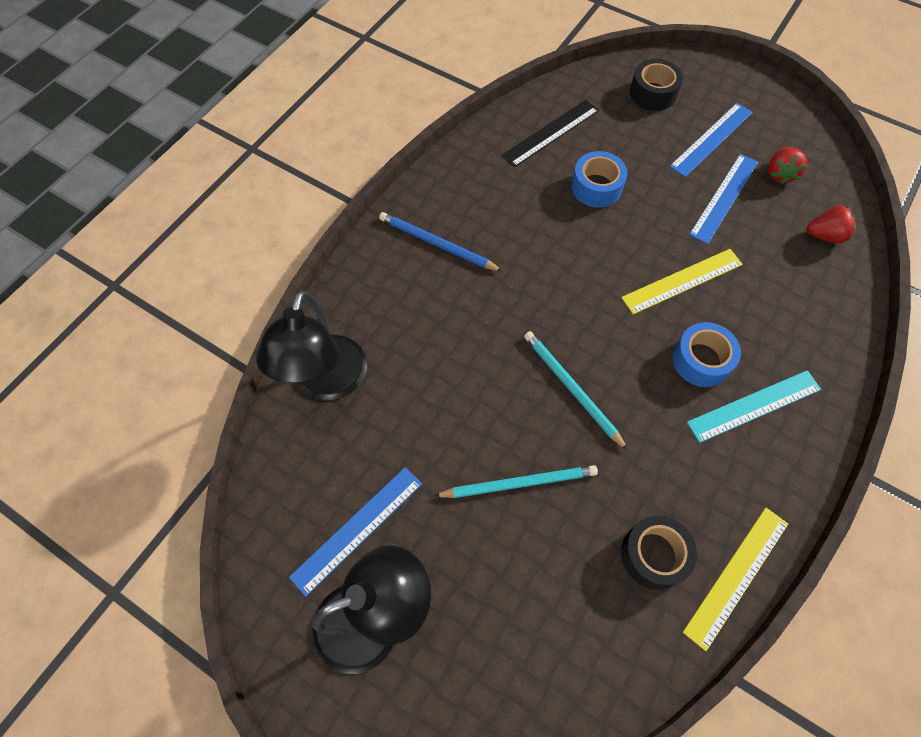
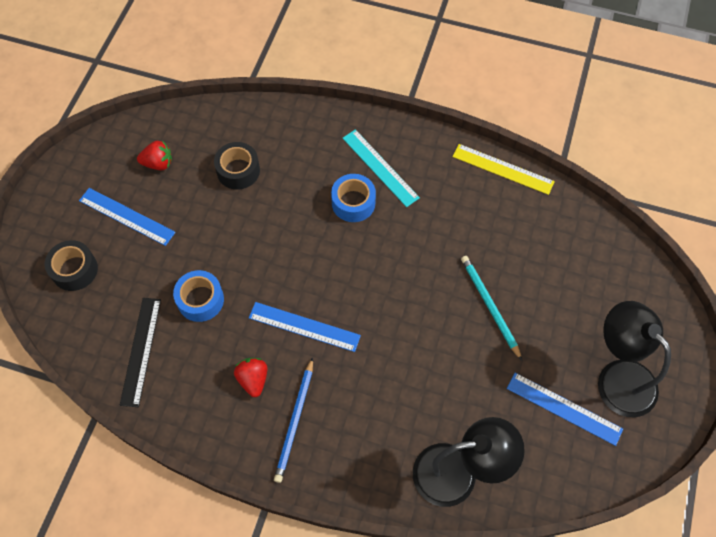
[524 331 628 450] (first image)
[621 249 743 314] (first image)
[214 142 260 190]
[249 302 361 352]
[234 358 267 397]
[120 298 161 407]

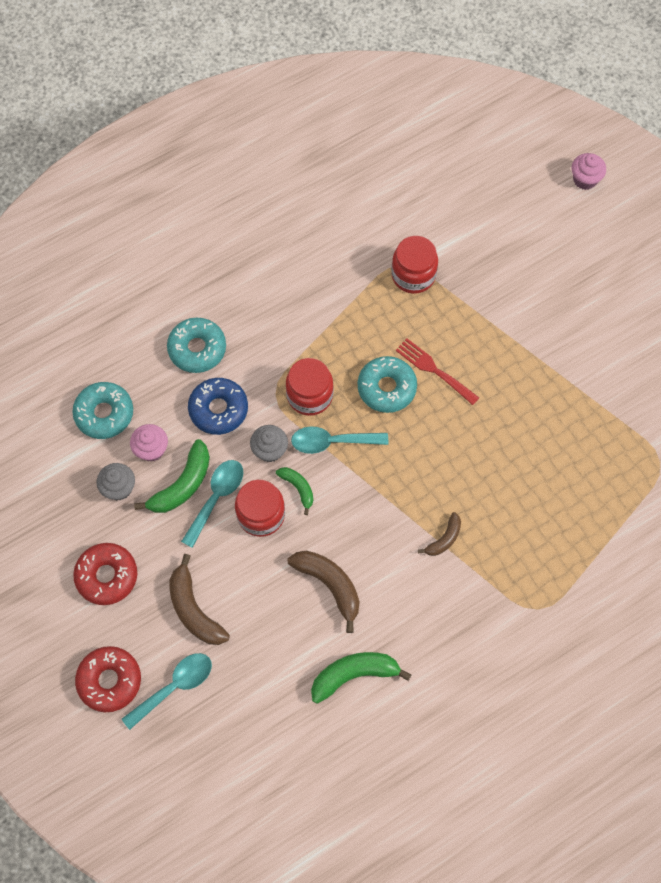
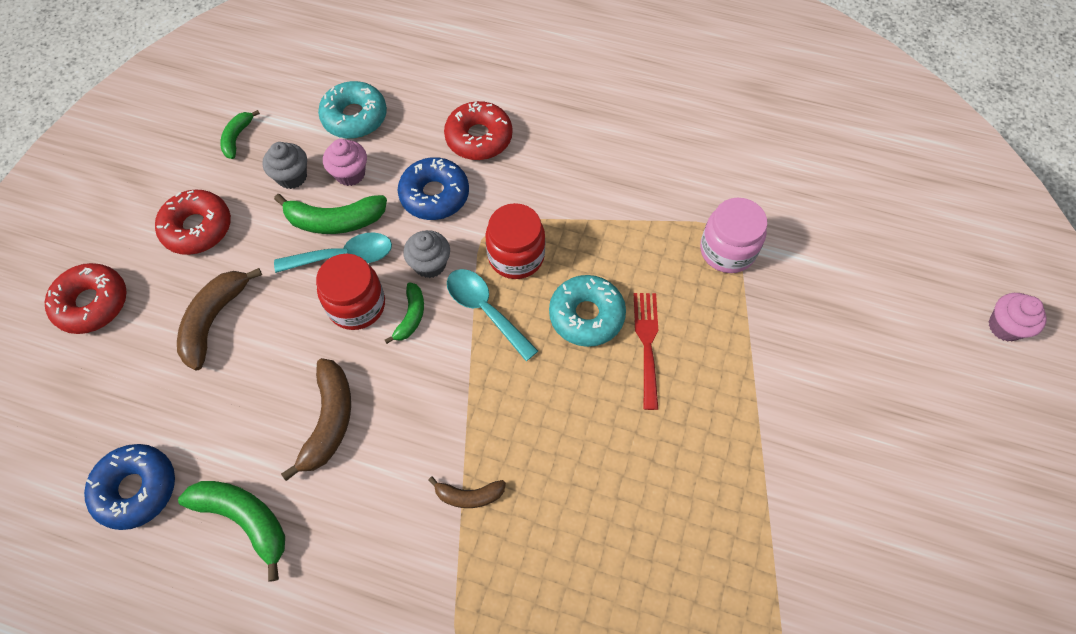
[122 653 212 730] (first image)
[84 444 175 530]
[220 110 260 159]
[444 101 512 160]
[700 198 767 273]

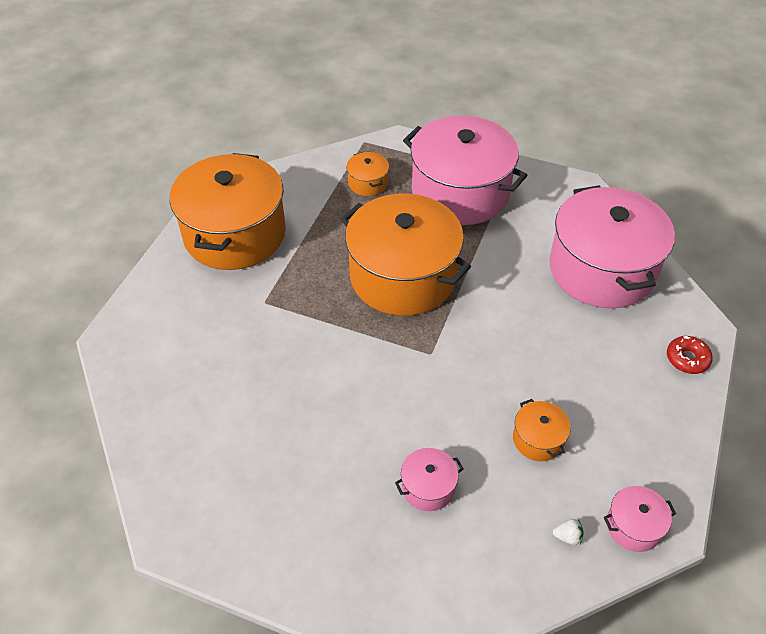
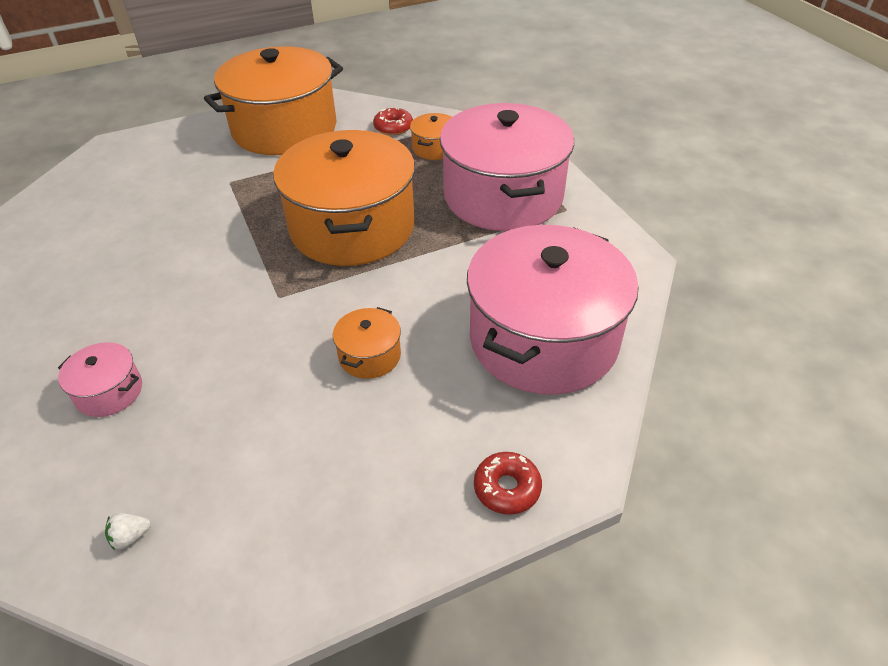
[604 486 676 552] (first image)
[373 108 413 135]
[333 307 401 379]
[105 513 151 550]

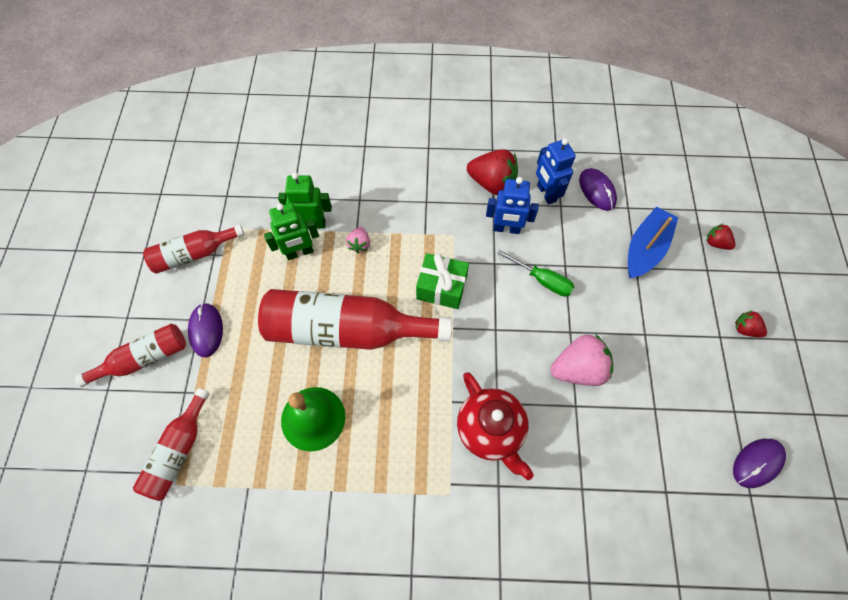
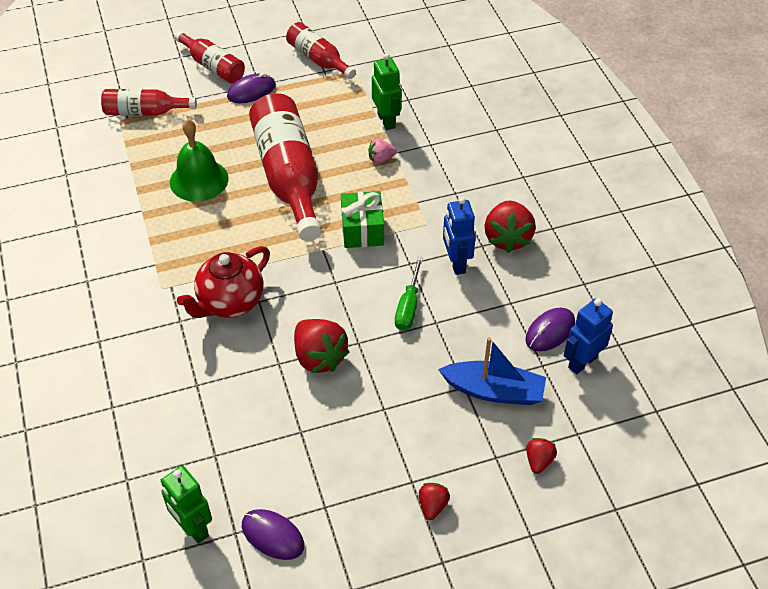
[161 466 212 544]
[564 298 613 374]
[294 319 350 373]

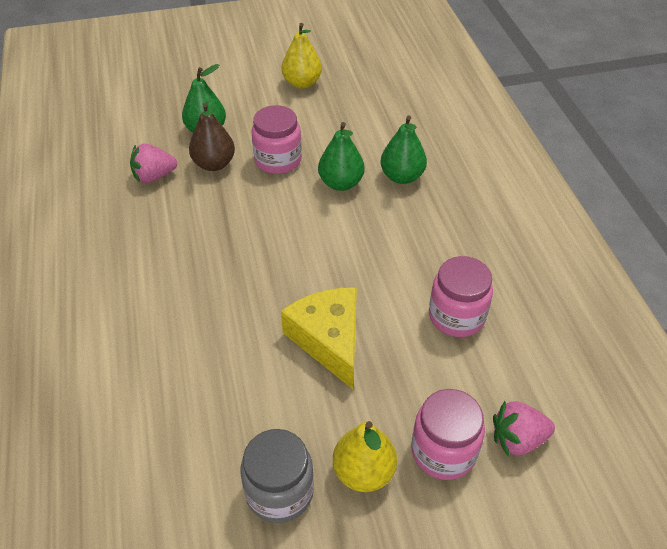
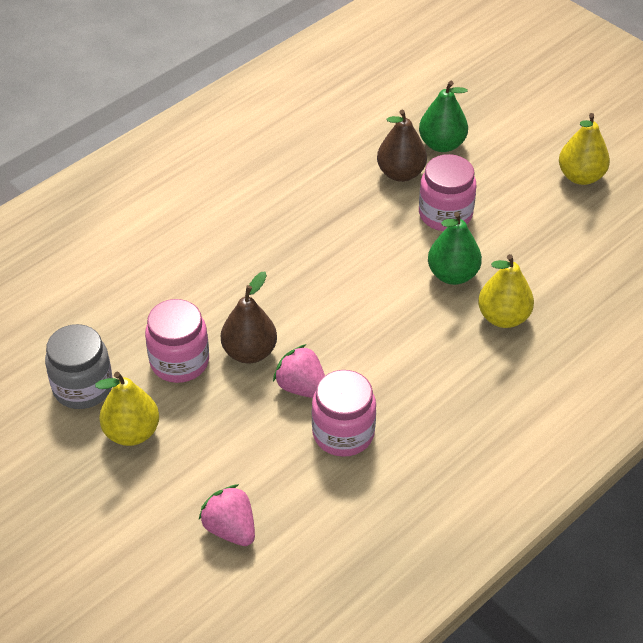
[273 344 325 398]
[145 299 209 383]
[221 272 277 363]
[478 254 534 328]

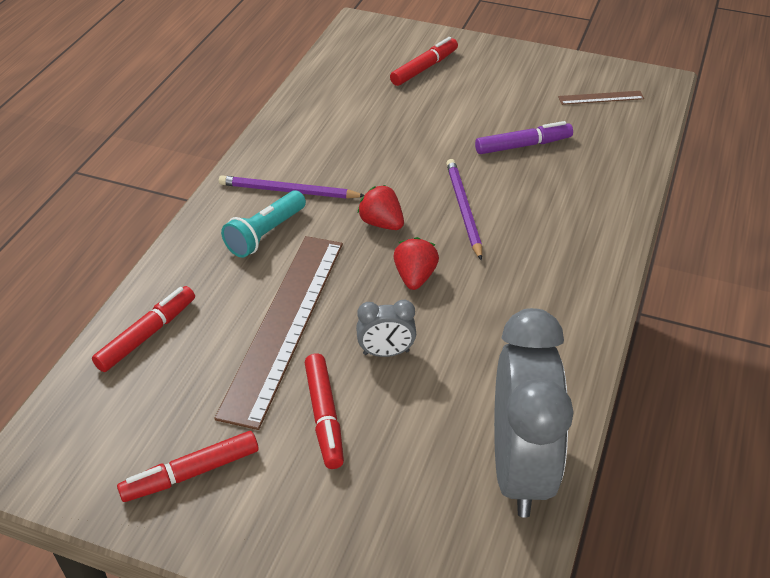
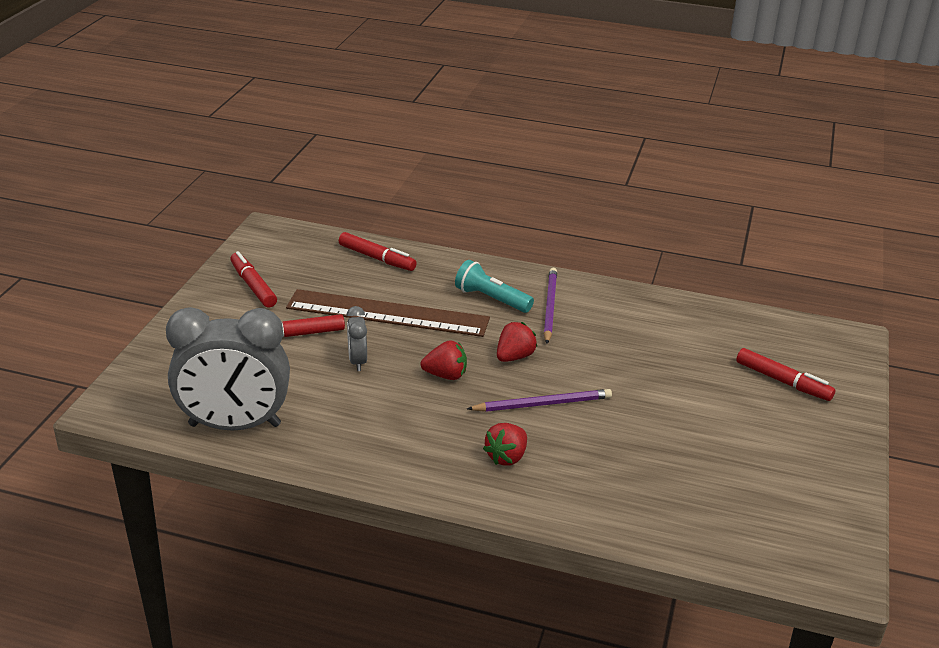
[475 121 573 154] (first image)
[558 91 644 105] (first image)
[483 423 527 466]

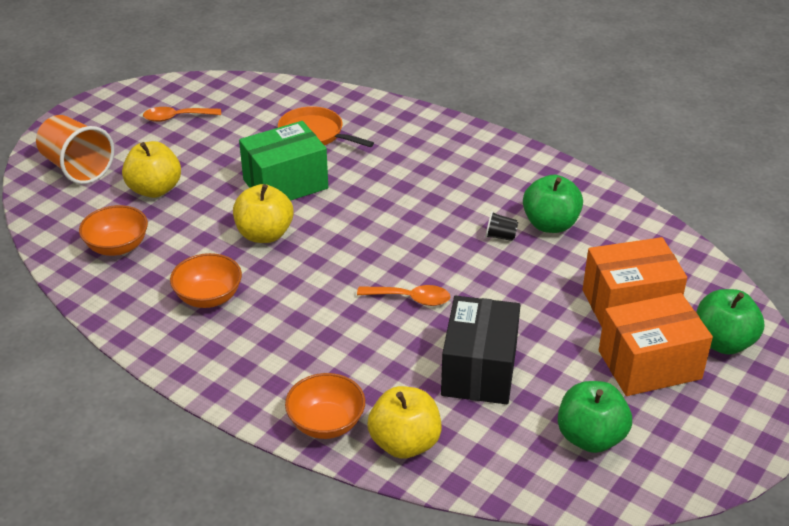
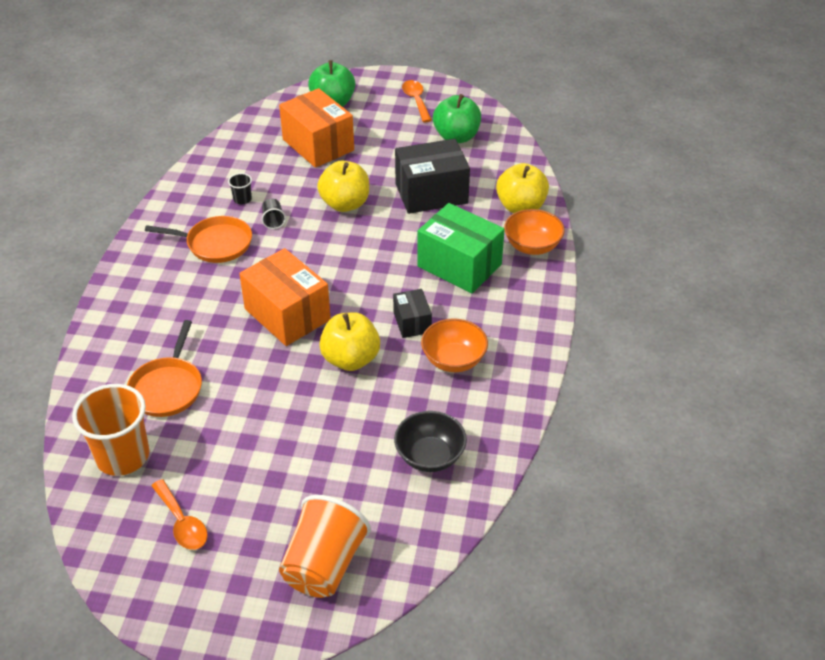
[72 384 149 476]
[145 216 252 263]
[393 289 432 338]
[317 161 369 212]
[417 203 505 293]
[402 80 432 122]
[239 248 331 346]
[228 173 252 204]
[394 411 467 472]

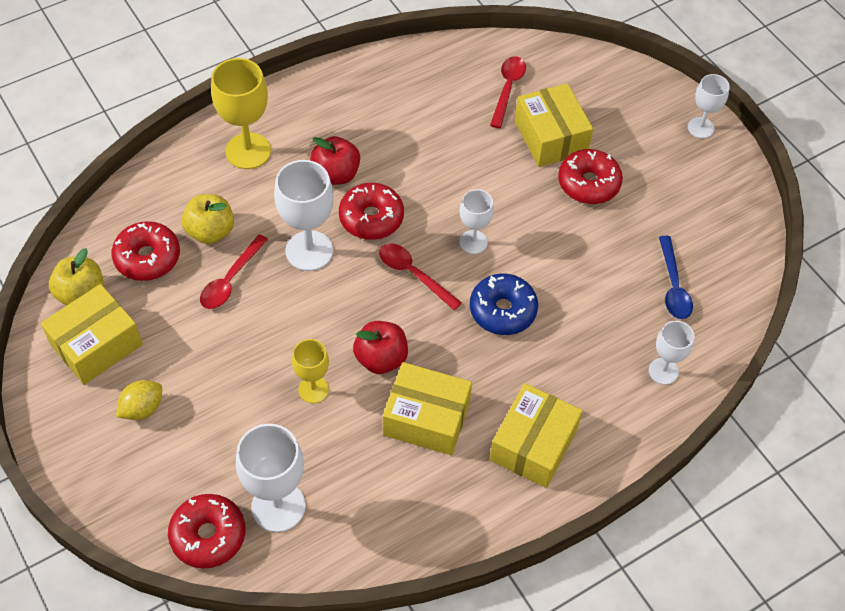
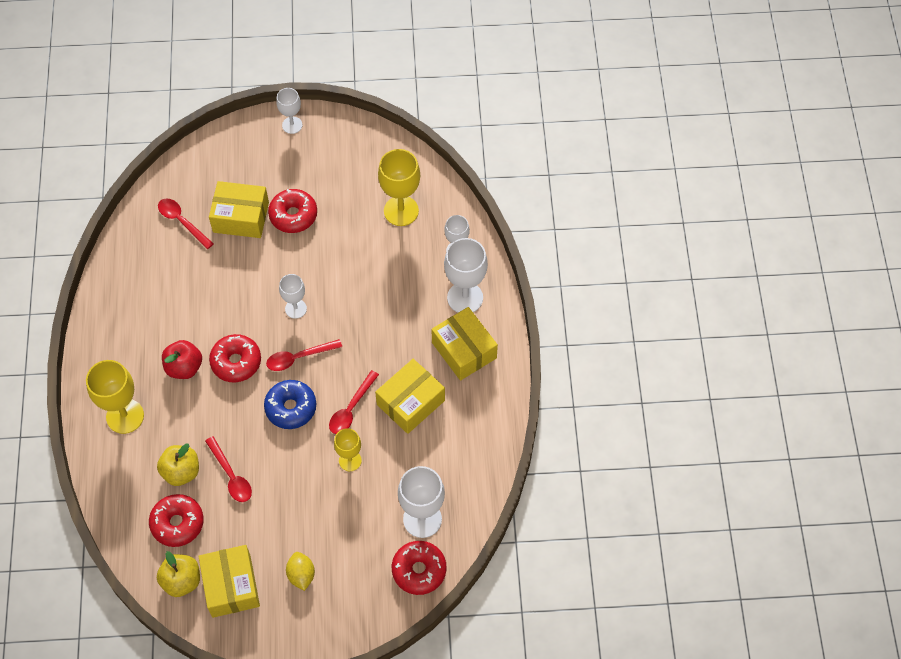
[444 238 488 313]
[264 380 316 429]
[329 370 379 434]
[378 149 420 226]

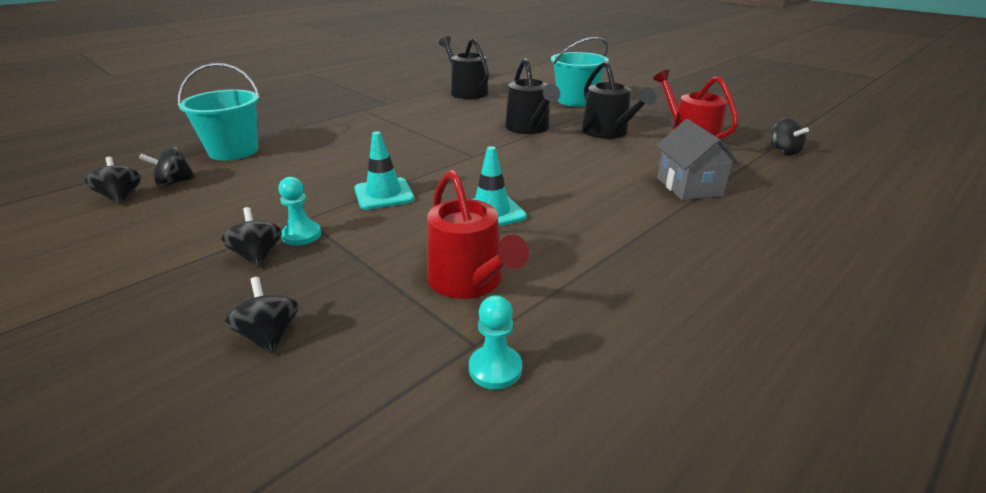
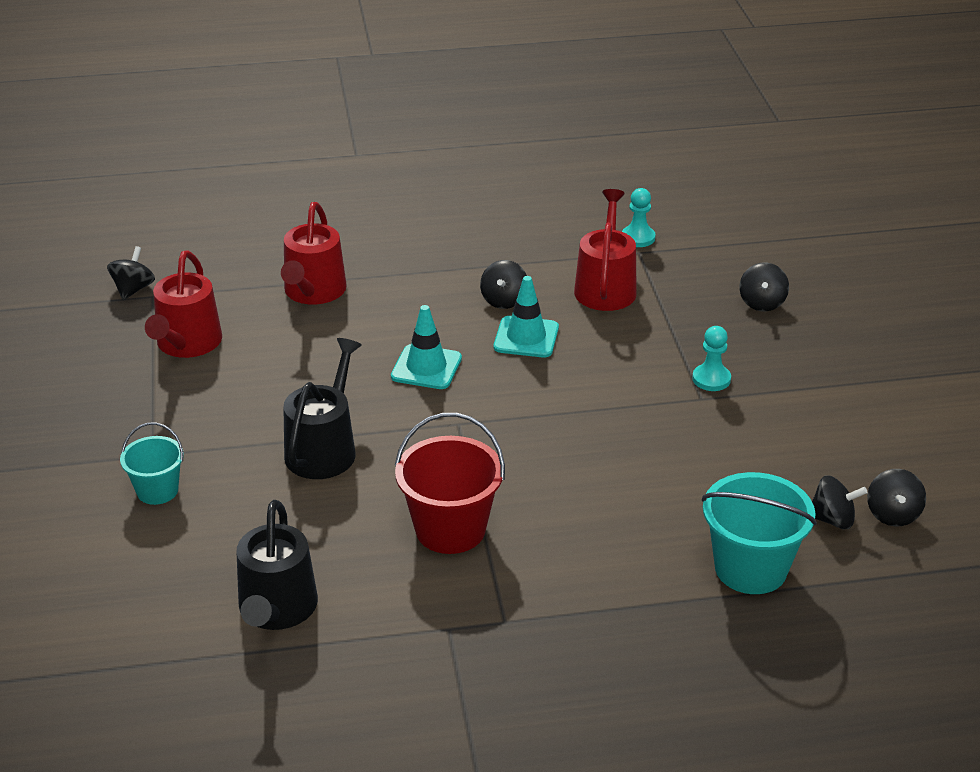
[582 61 657 139] (first image)
[395 413 505 554]
[480 260 527 309]
[391 305 462 389]
[281 202 347 305]
[120 423 184 505]

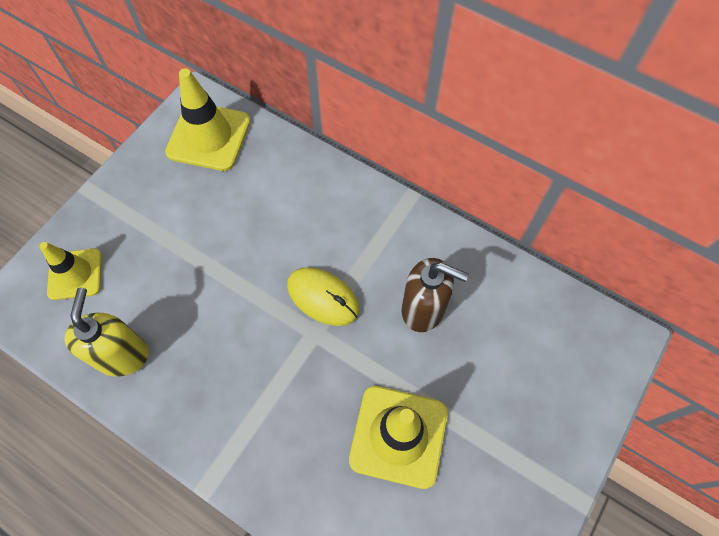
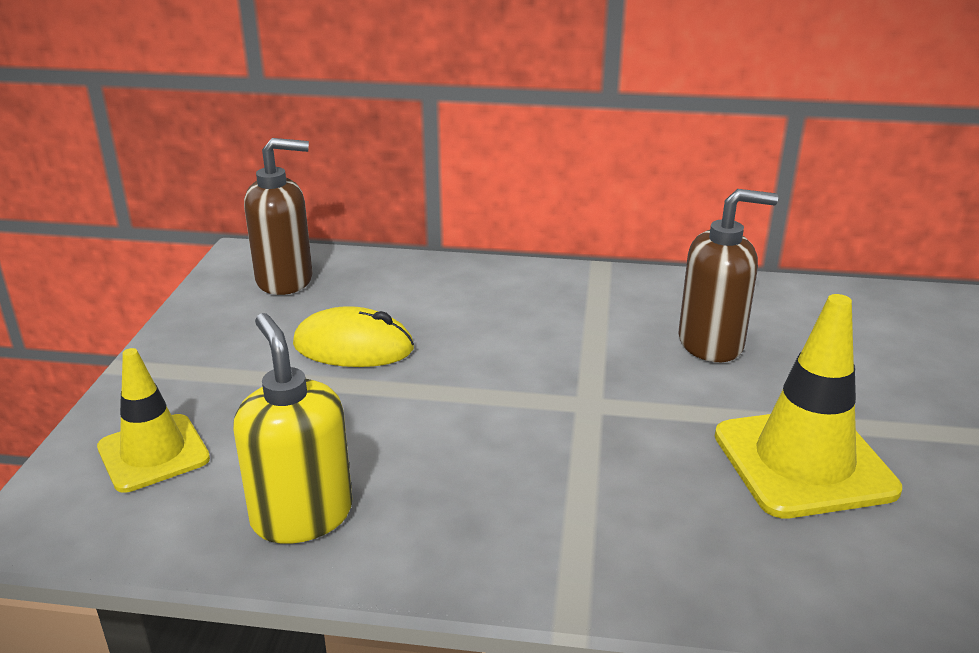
[293 306 414 367]
[244 138 313 295]

